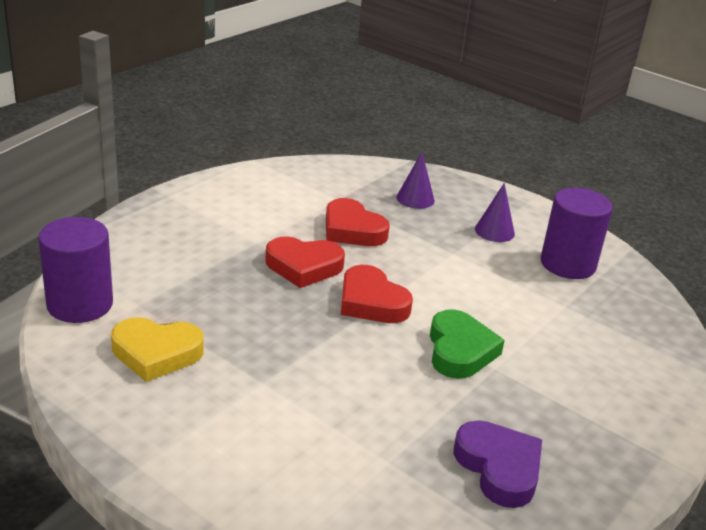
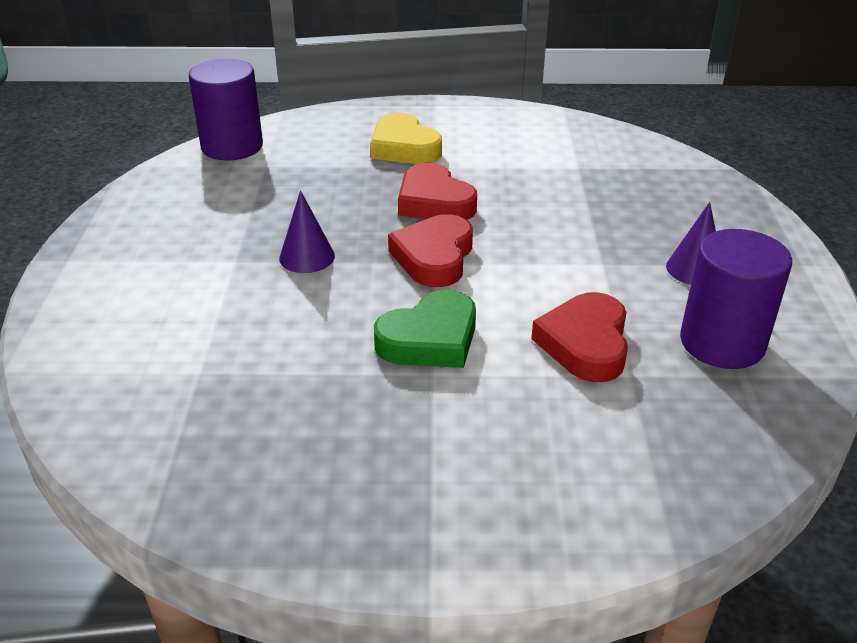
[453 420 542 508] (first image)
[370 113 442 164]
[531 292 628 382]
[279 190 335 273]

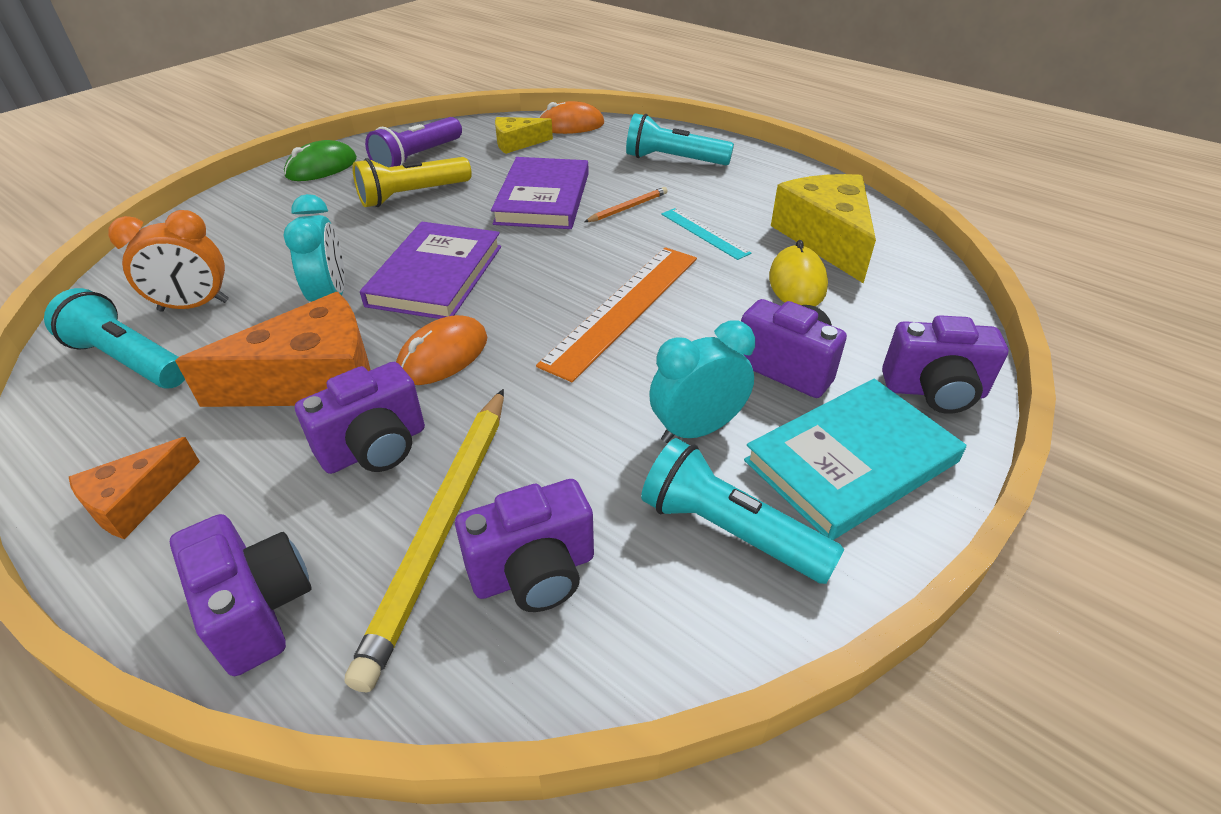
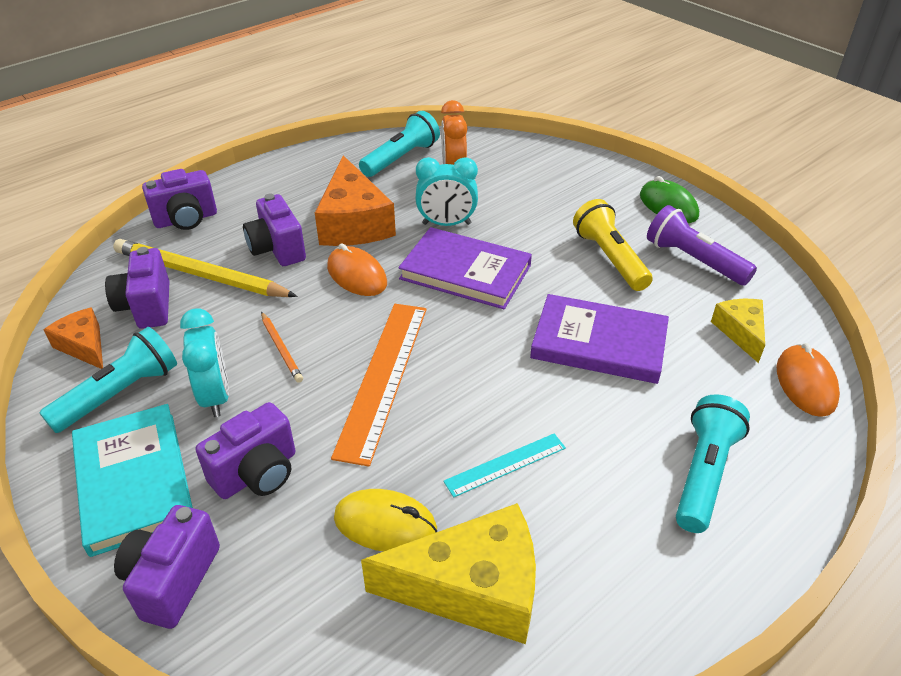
[44 307 103 369]
[261 312 303 383]
[331 304 427 467]

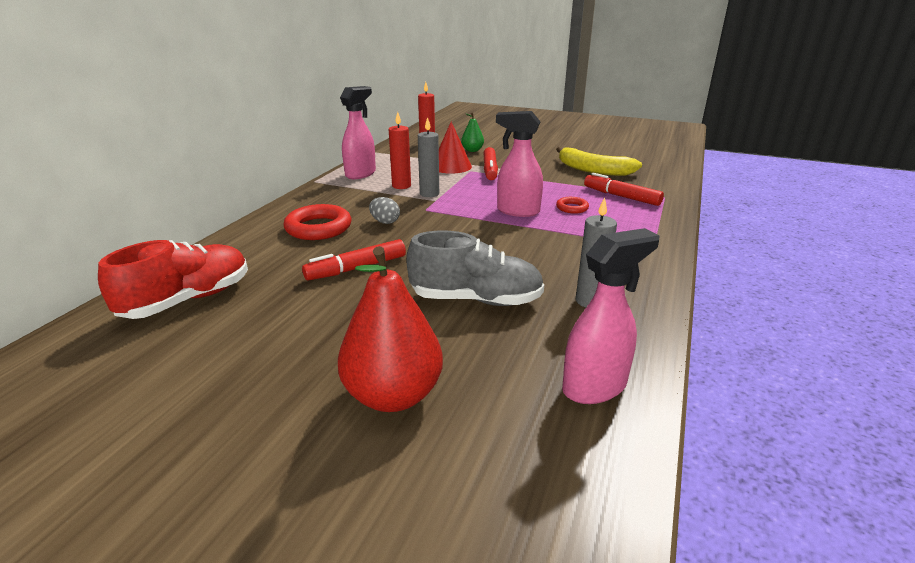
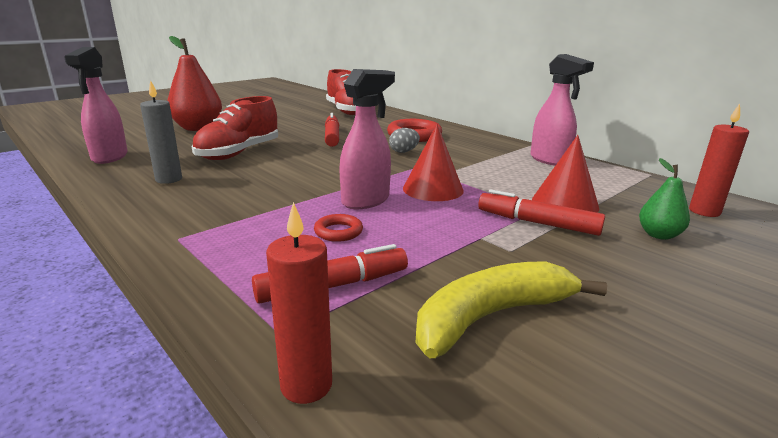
[418 117 439 197] (first image)
[403 124 464 201]
[266 202 332 404]
[192 96 278 160]

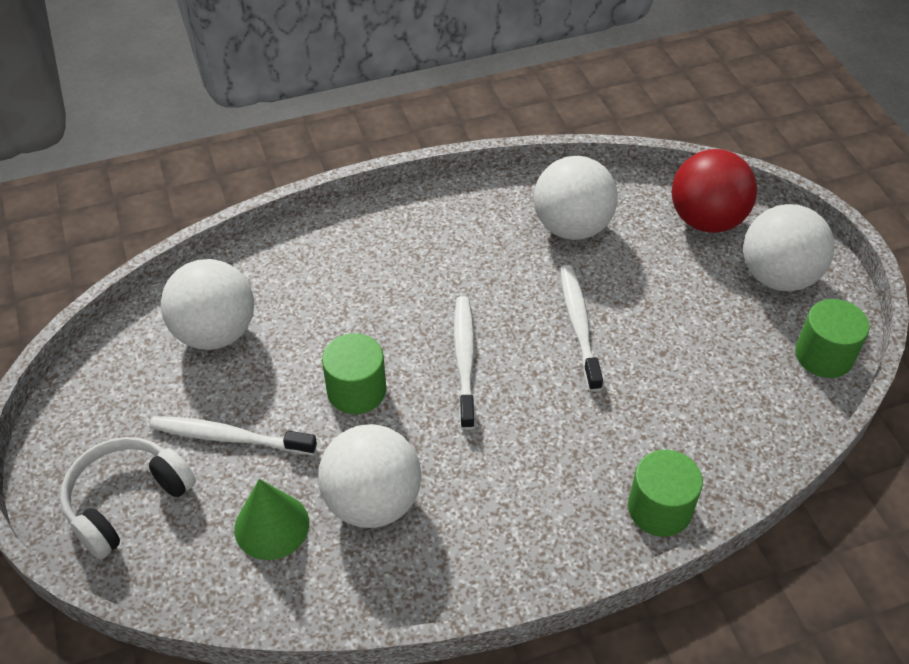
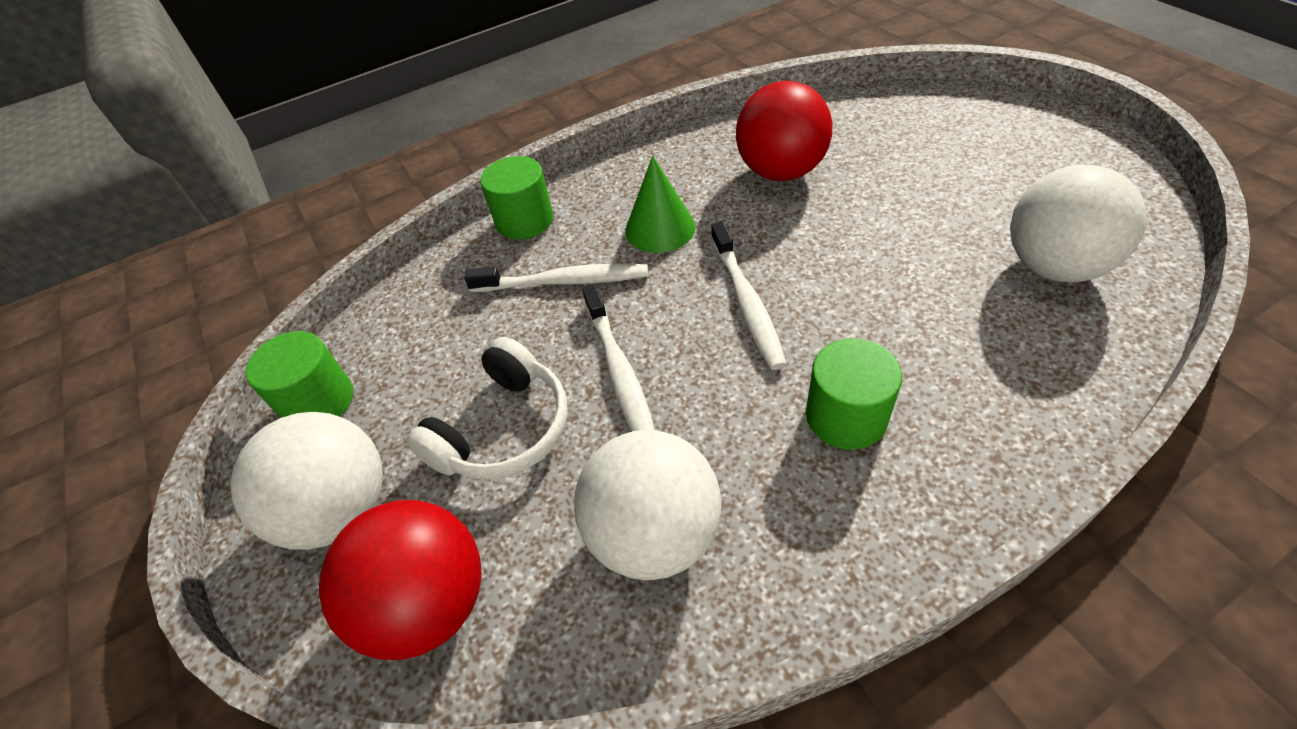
[406 337 568 480]
[464 263 648 292]
[625 156 696 253]
[806 338 902 450]
[736 81 832 181]

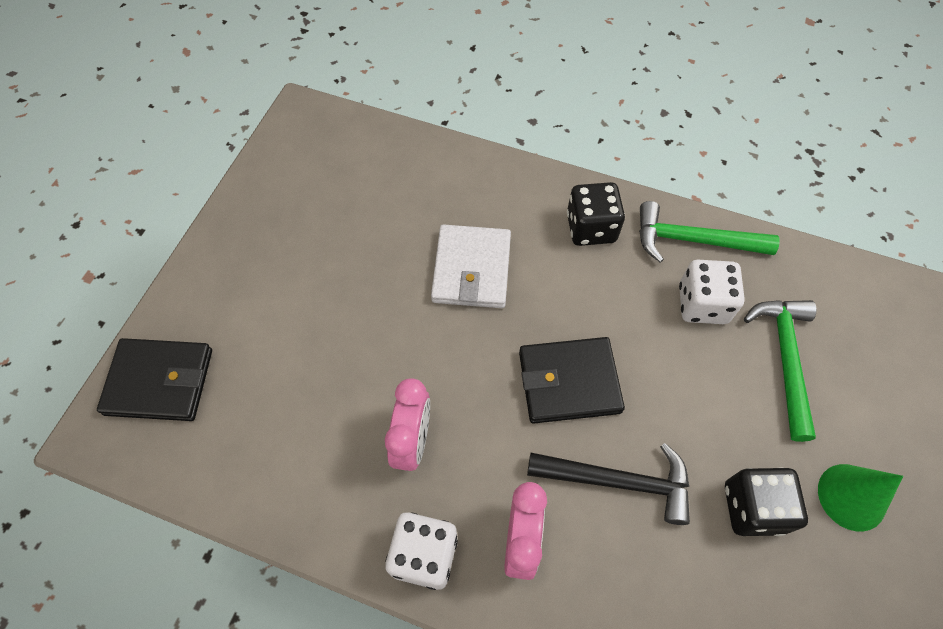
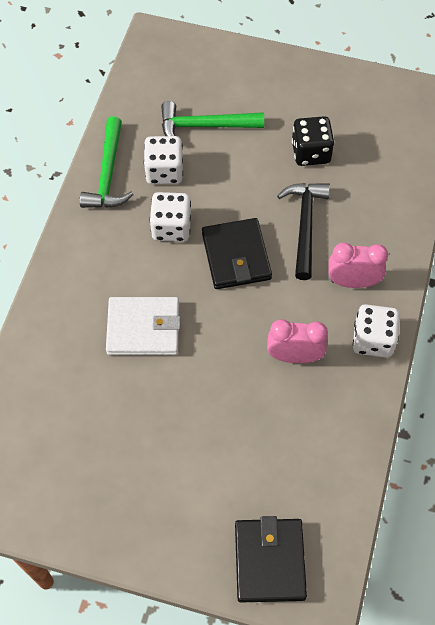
[567 182 625 246] (first image)
[818 464 903 531] (first image)
[150 192 191 242]

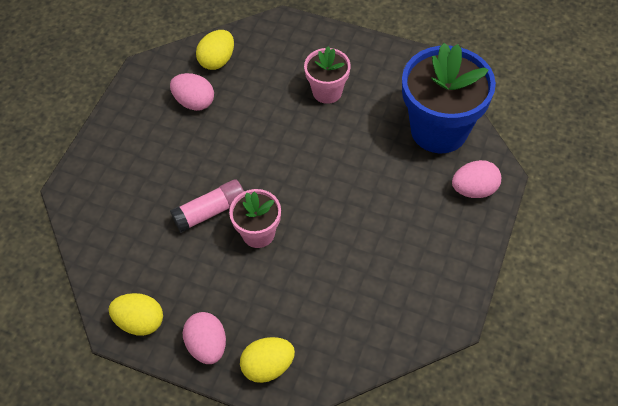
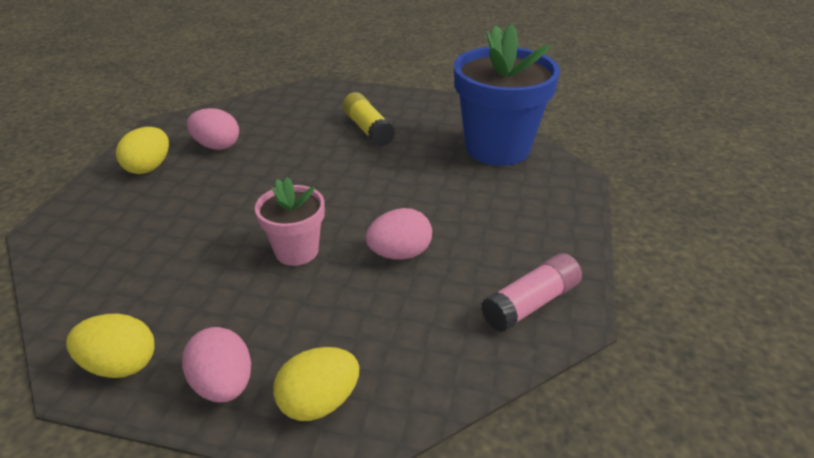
[481 253 582 332]
[116 127 169 174]
[366 208 432 260]
[342 92 395 147]

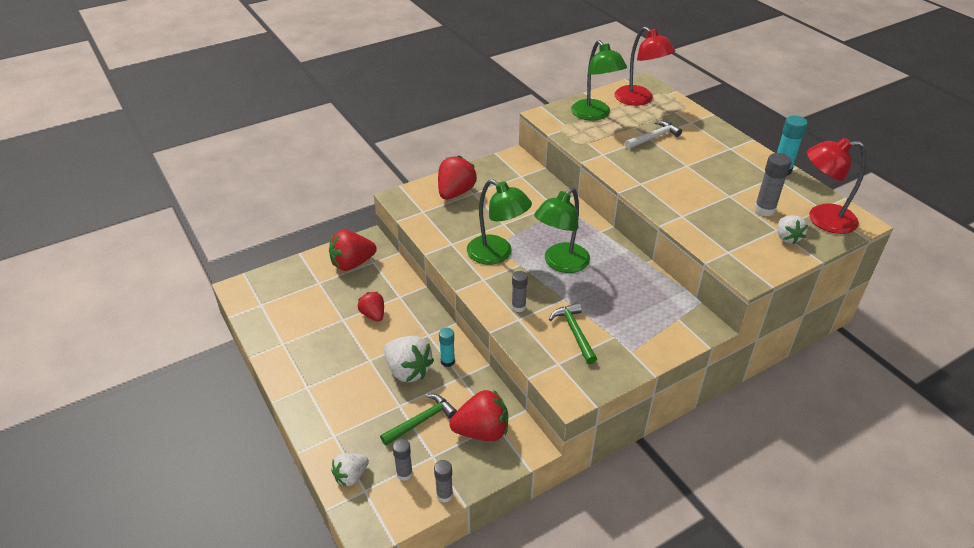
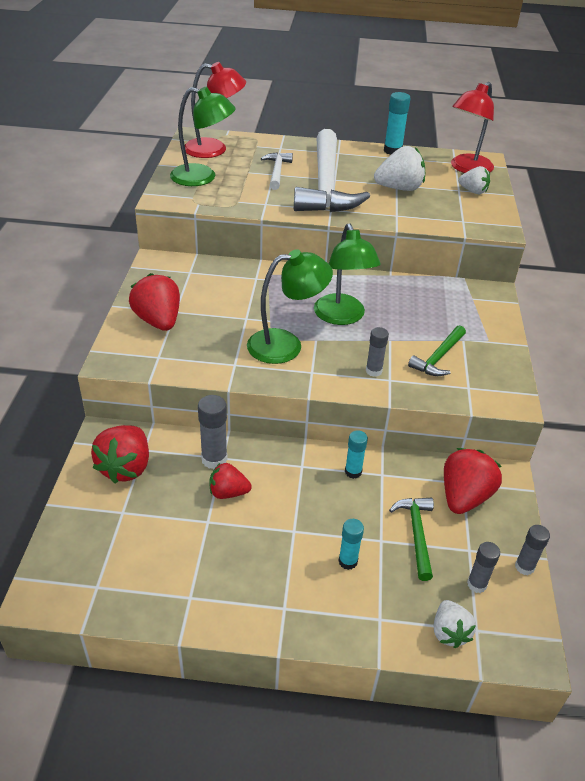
[294 129 370 212]
[338 519 364 570]
[374 146 425 191]
[198 395 228 469]
[408 325 466 376]

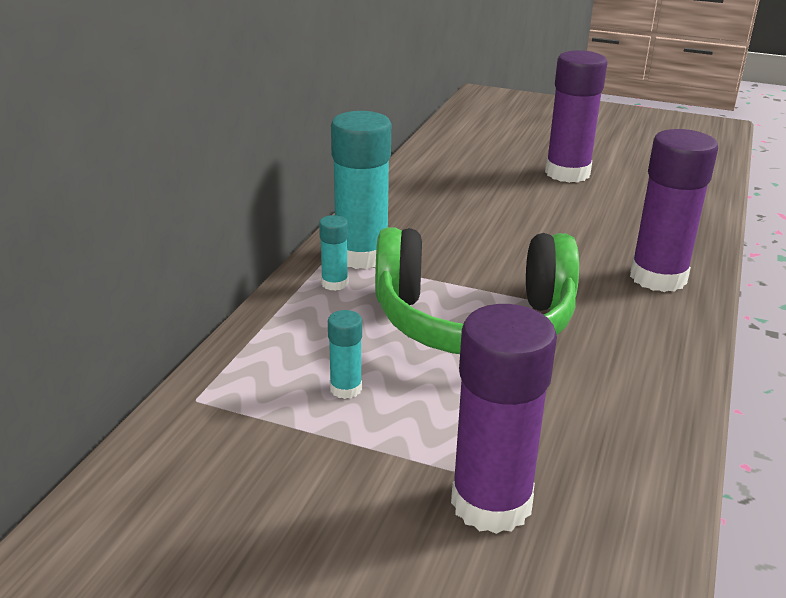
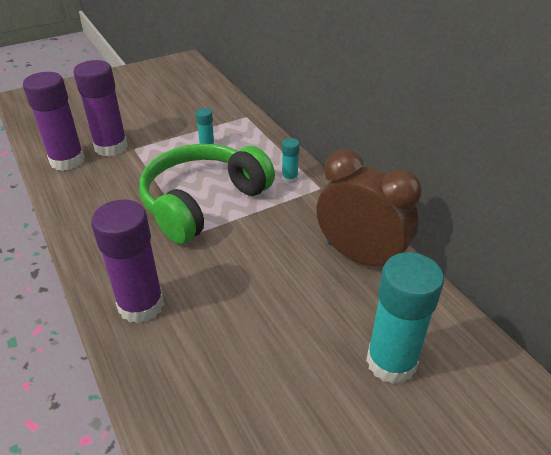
[316 149 422 266]
[366 252 444 384]
[23 72 85 171]

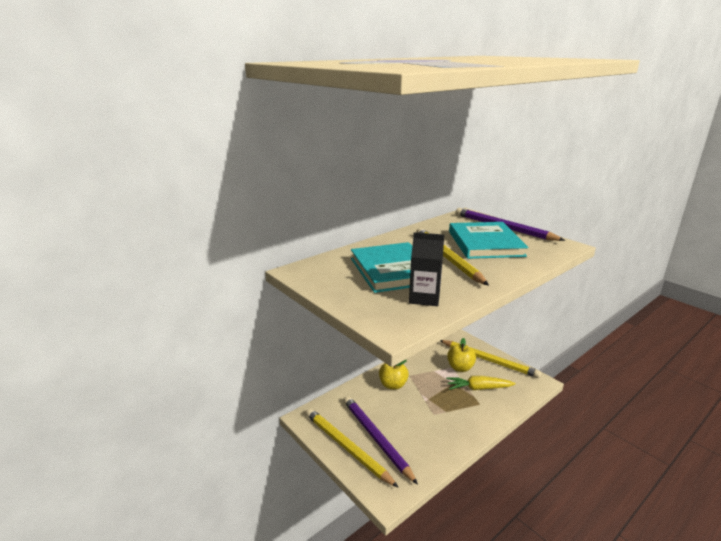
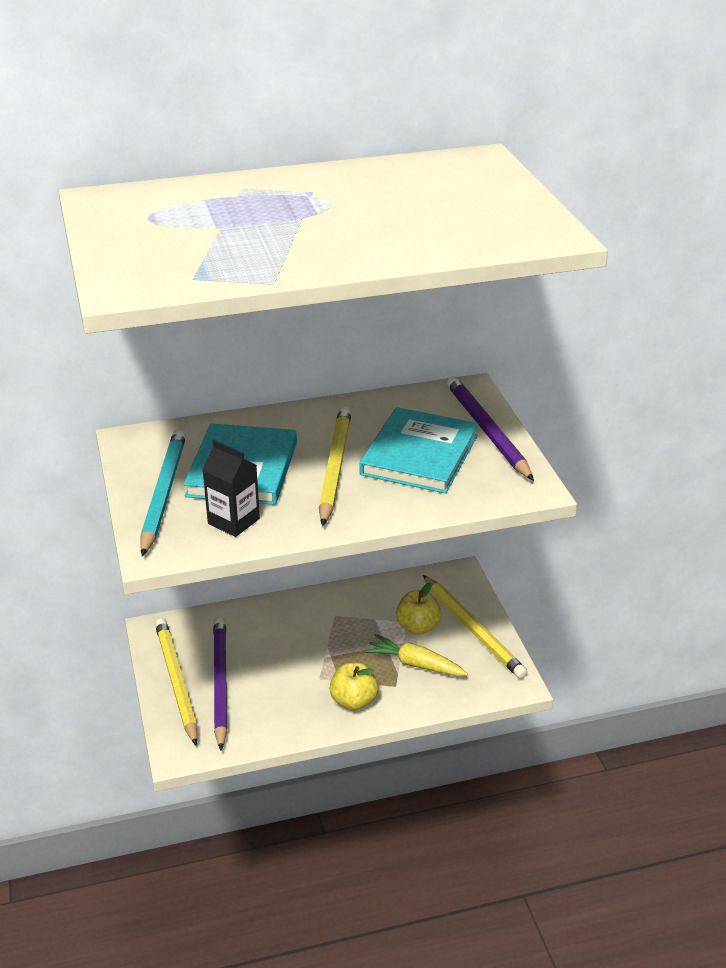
[140 429 186 557]
[330 663 379 711]

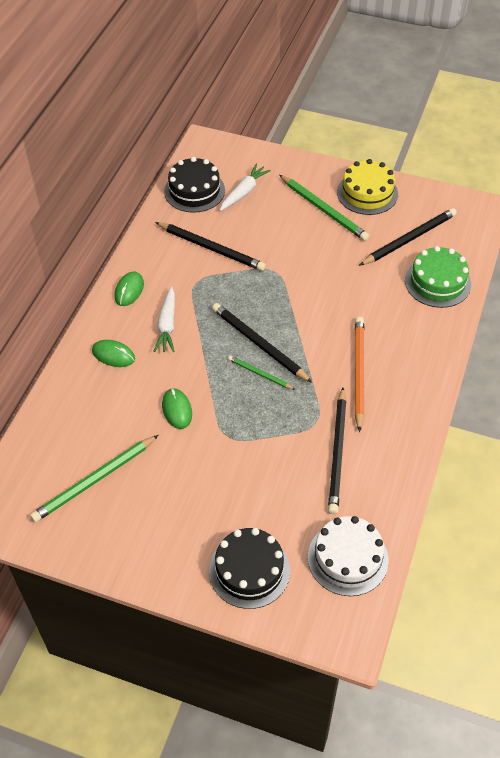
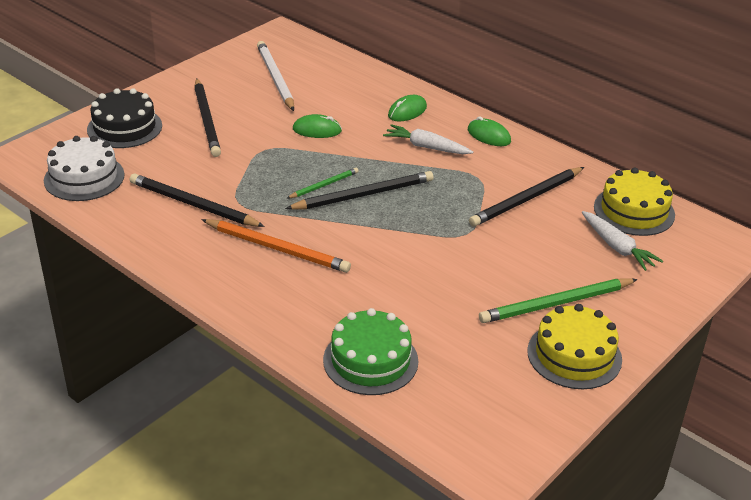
[194 78 221 157]
[257 41 294 111]
[594 167 675 236]

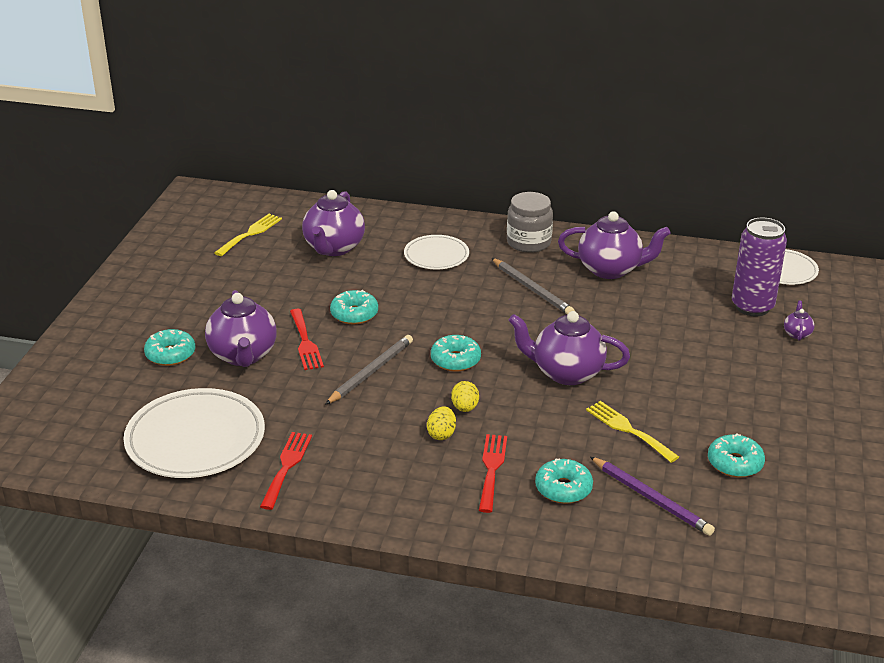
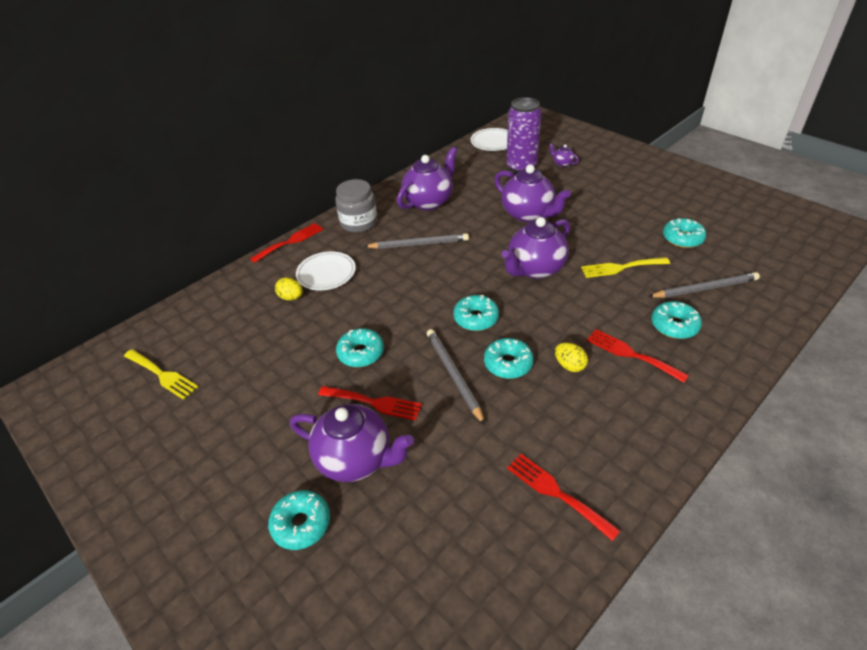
[123 388 265 478] (first image)
[250 223 323 263]
[484 338 534 379]
[494 165 571 222]
[275 277 303 300]
[648 272 760 298]
[124 349 198 400]

